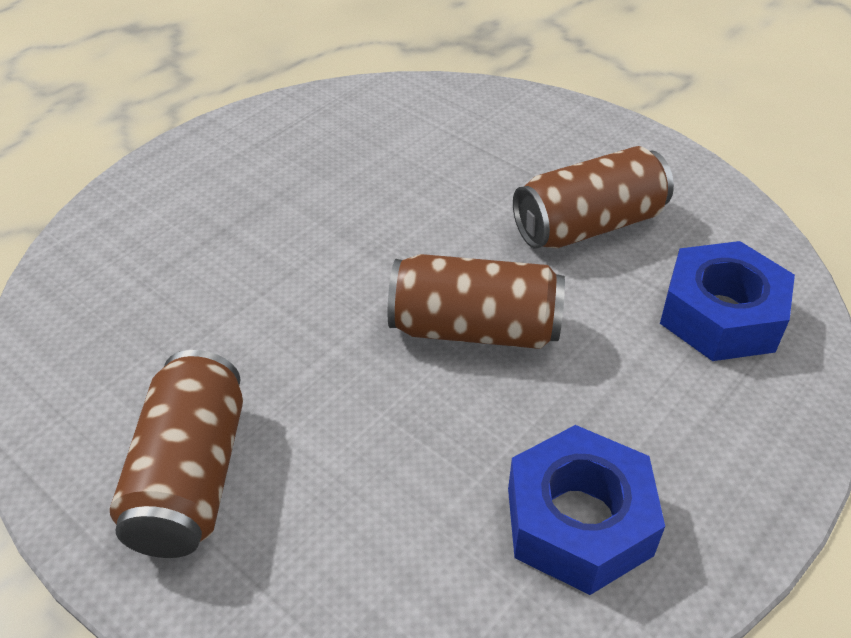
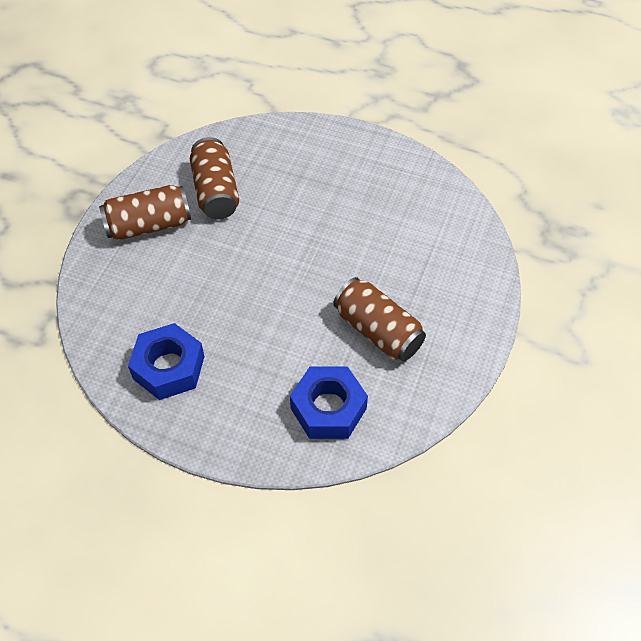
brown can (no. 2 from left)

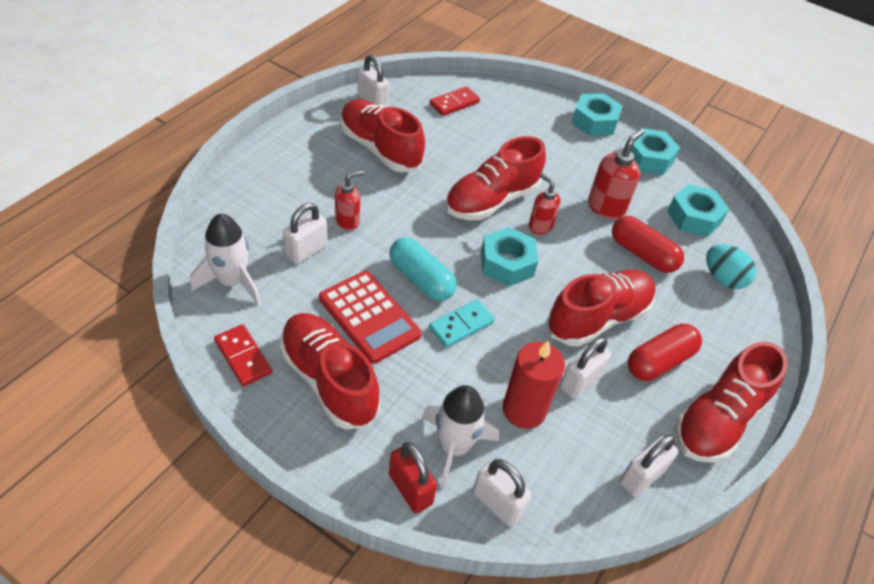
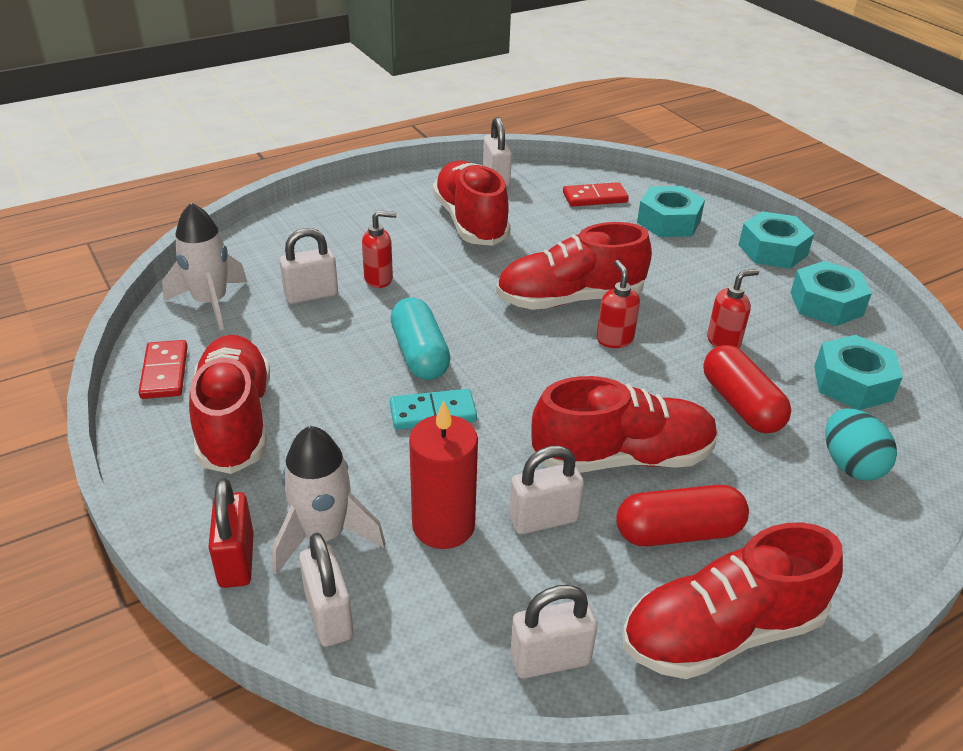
red calculator
turquoise nut (no. 1 from left)
red soap dispenser (no. 3 from left)

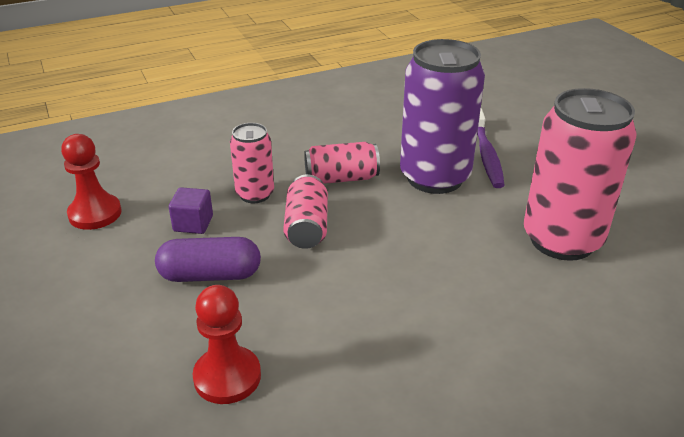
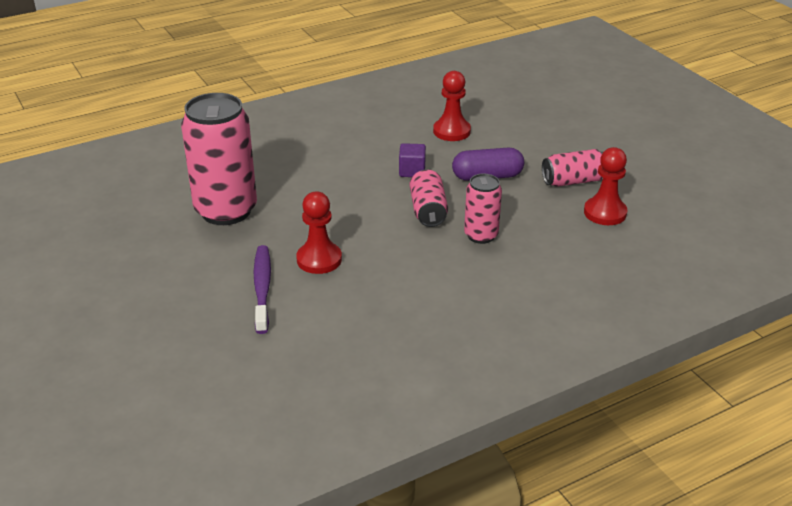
purple cube
pink can (no. 4 from left)
red pawn (no. 1 from left)

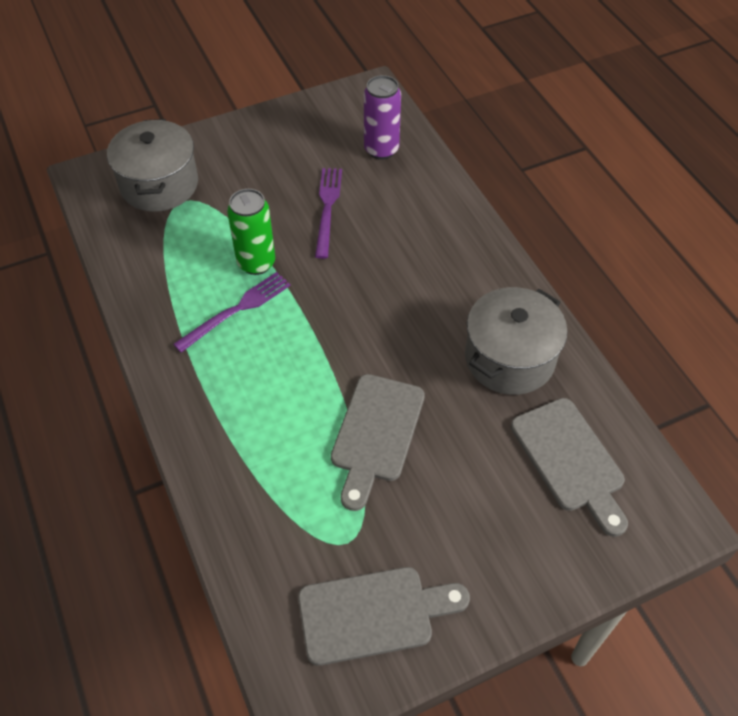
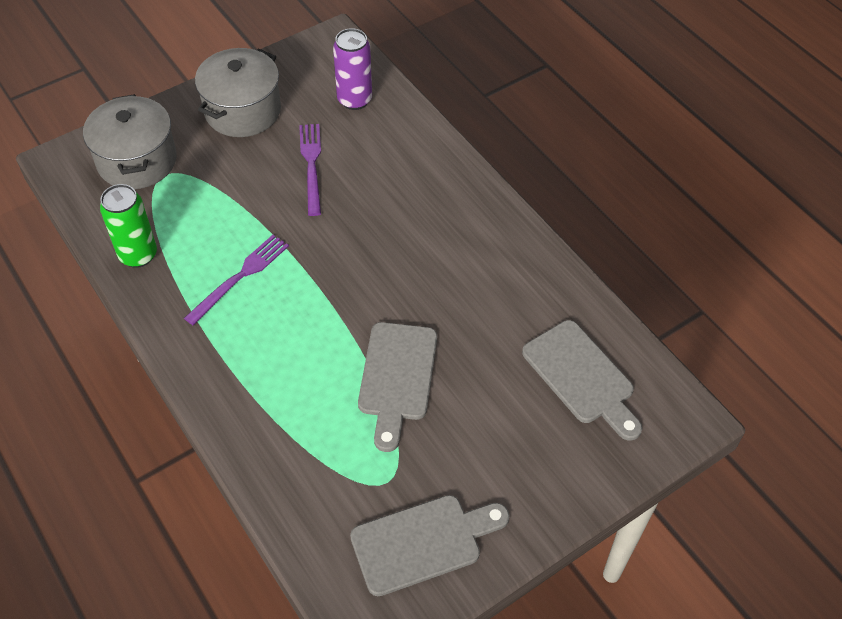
green can
grey pot (no. 2 from left)

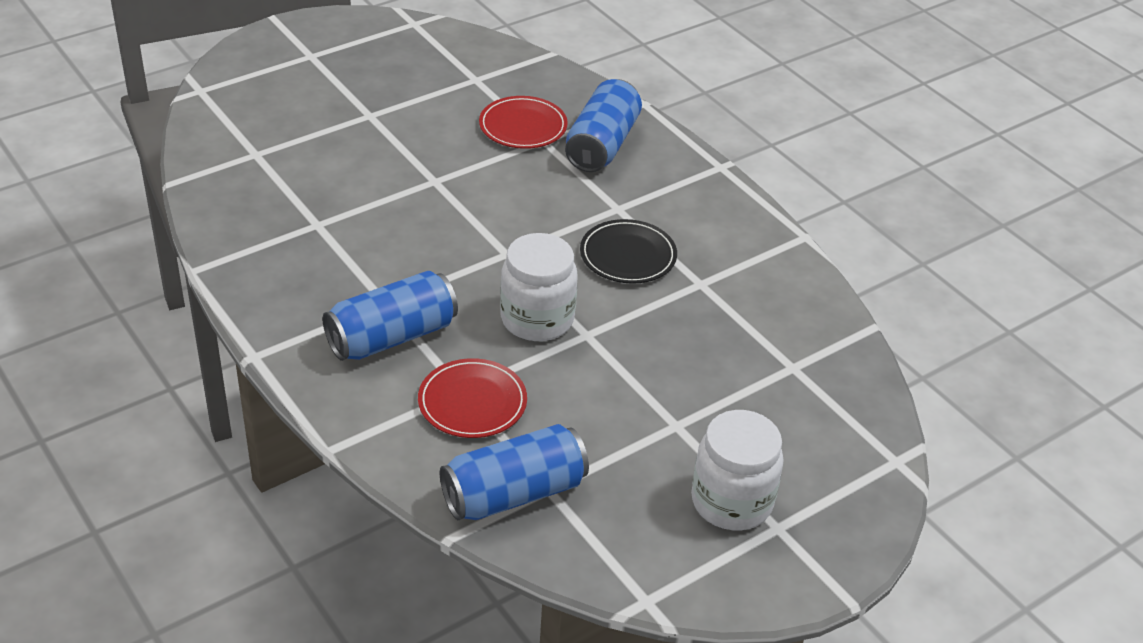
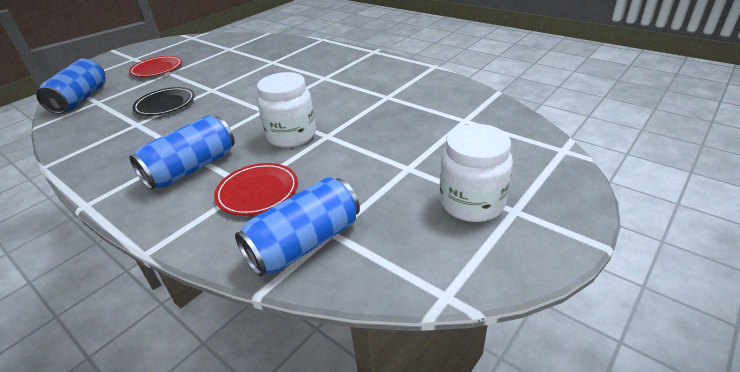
red plate (no. 1 from left)
blue can (no. 1 from left)
black plate

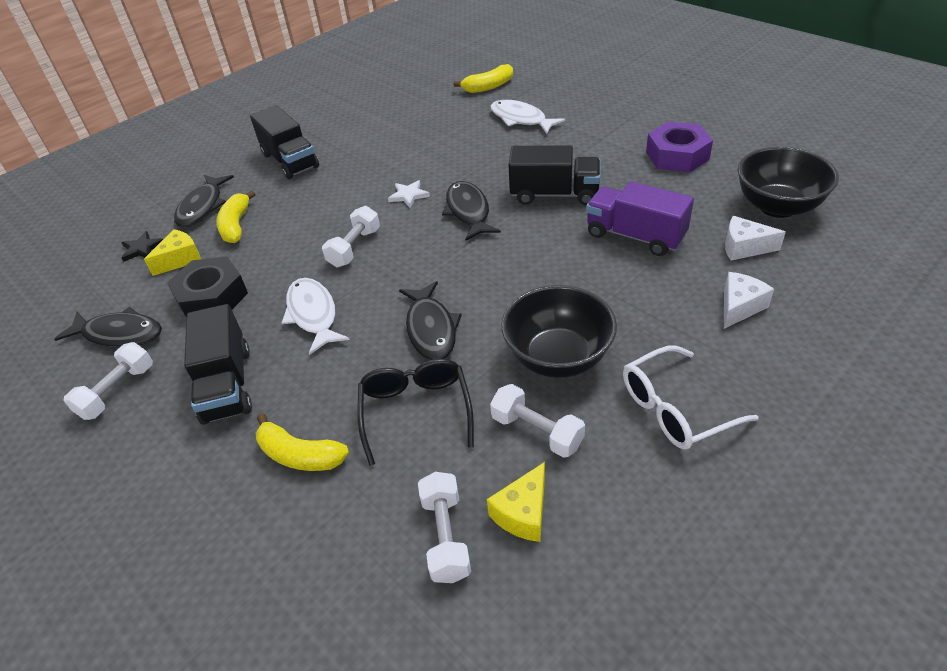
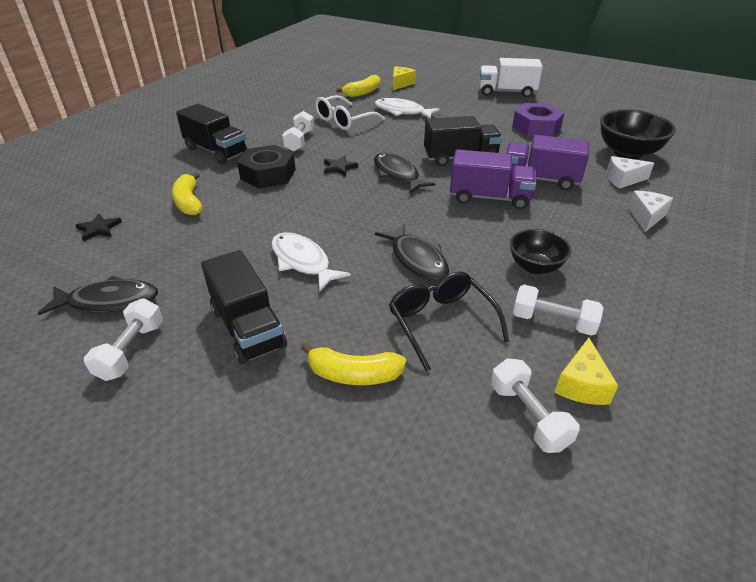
black fish (no. 2 from left in the first image)
purple truck (no. 1 from left)
white truck
yellow cheese (no. 1 from left)
black nut
white dumbbell (no. 2 from left)
white glasses
black star (no. 2 from left)
black bowl (no. 1 from left)

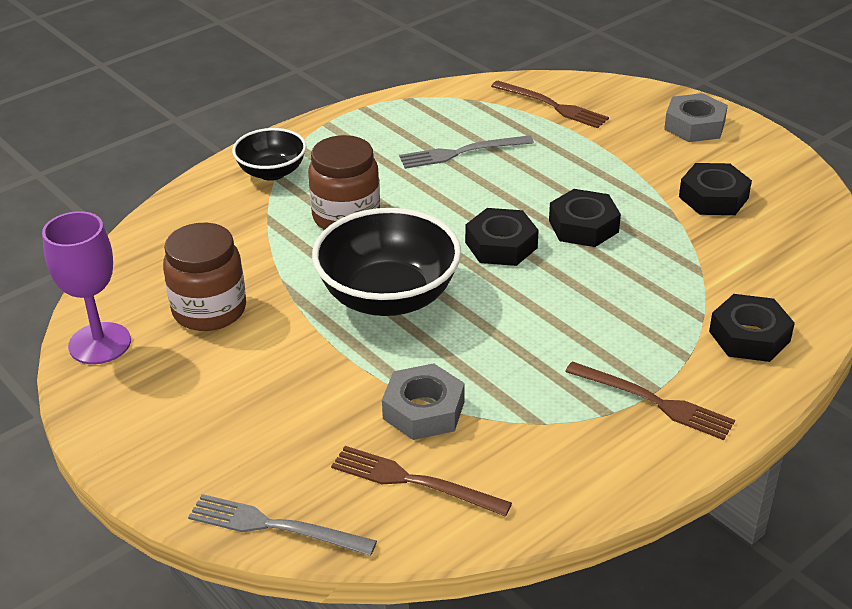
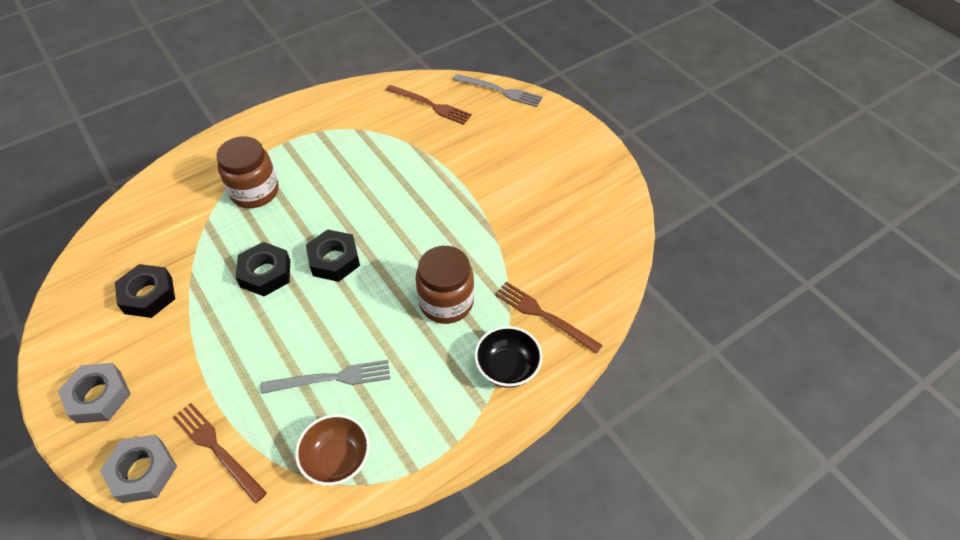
purple goblet
black bowl (no. 2 from left in the first image)
black nut (no. 4 from left in the first image)
brown bowl
brown jar (no. 1 from left)
grey nut (no. 2 from left)
brown fork (no. 3 from left)

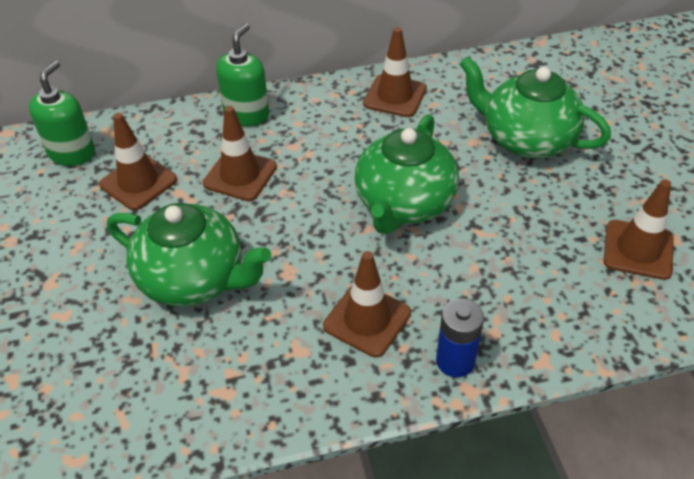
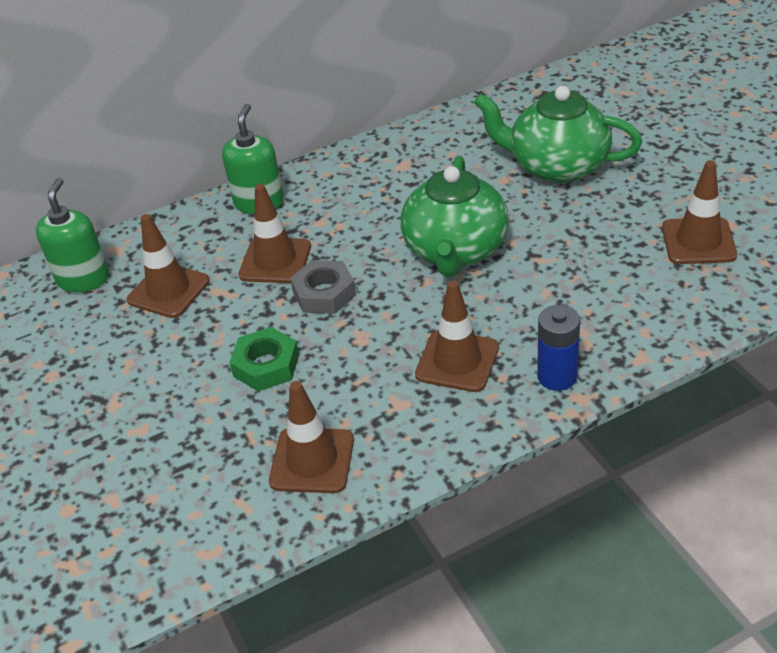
grey nut
brown traffic cone (no. 3 from left)
green nut

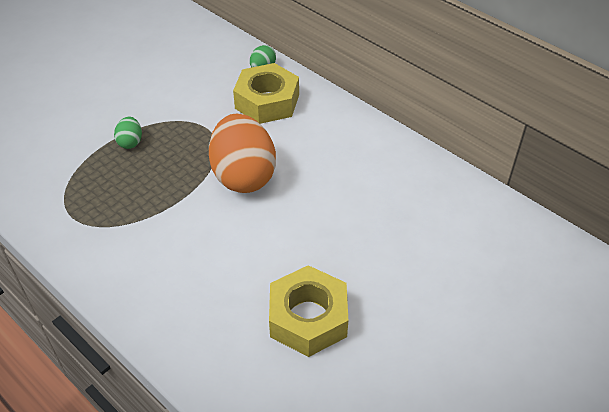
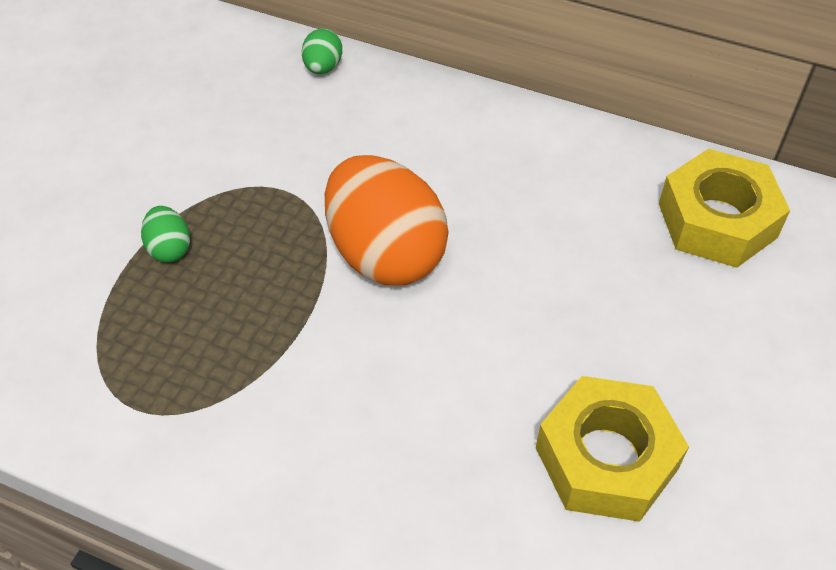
yellow nut (no. 2 from left)

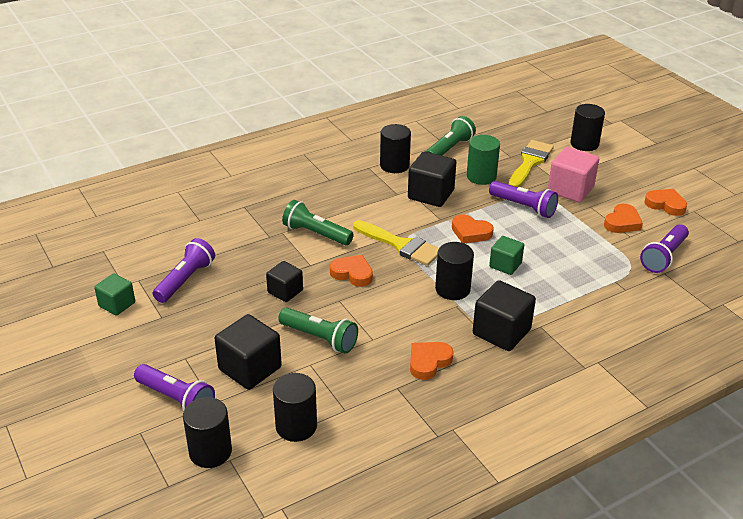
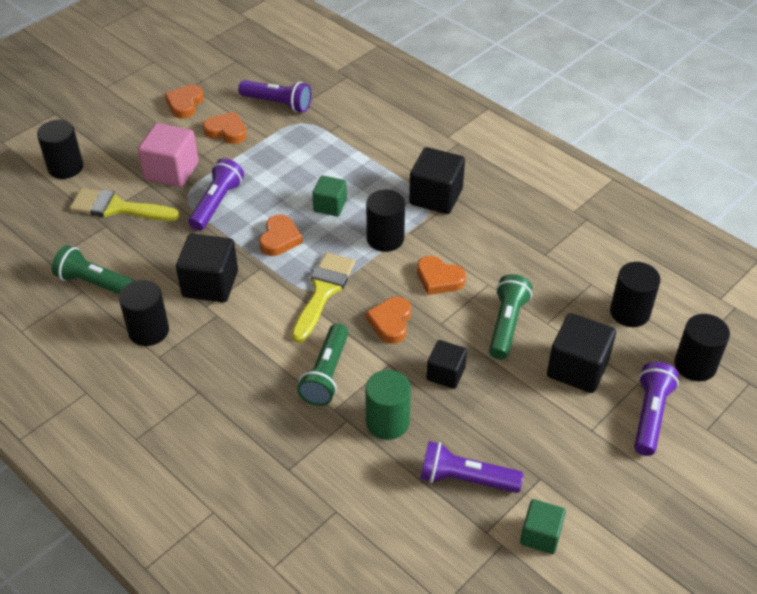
orange heart (no. 5 from left)
green cylinder

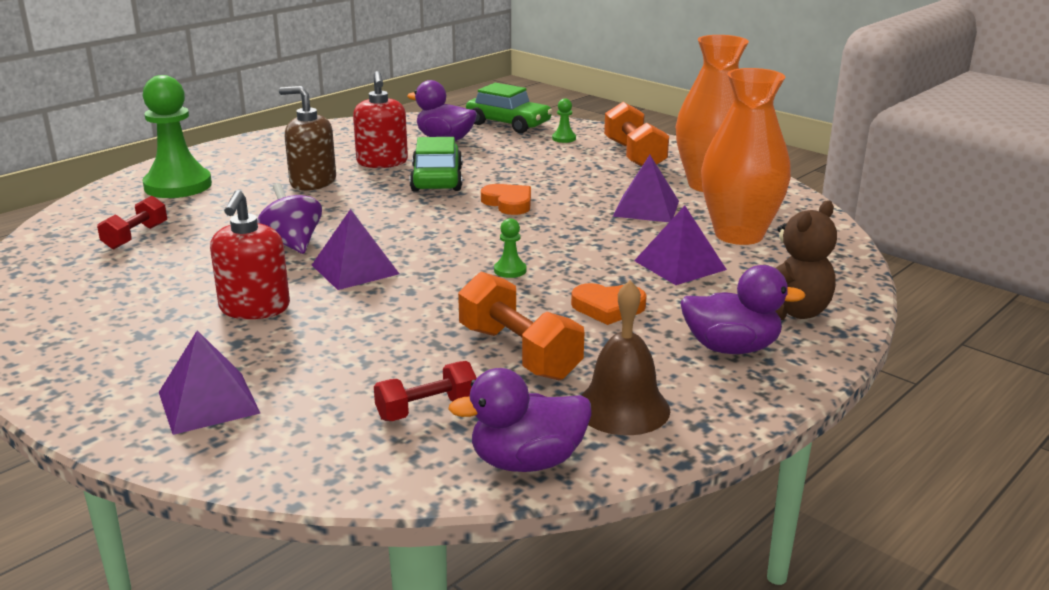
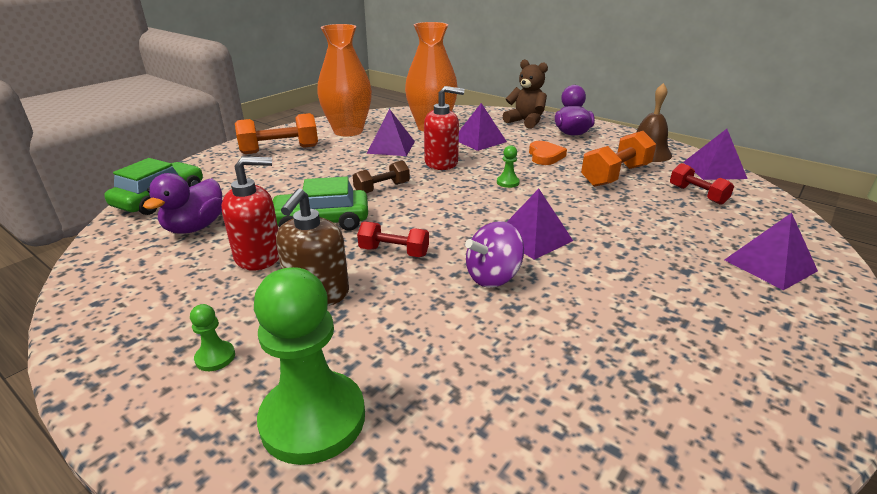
red dumbbell (no. 1 from left)
red soap dispenser (no. 2 from left)
green pawn (no. 1 from left)
purple pyramid (no. 4 from left)
brown dumbbell

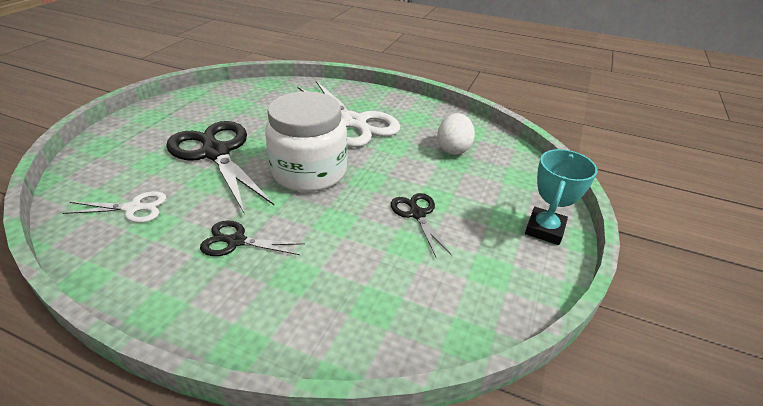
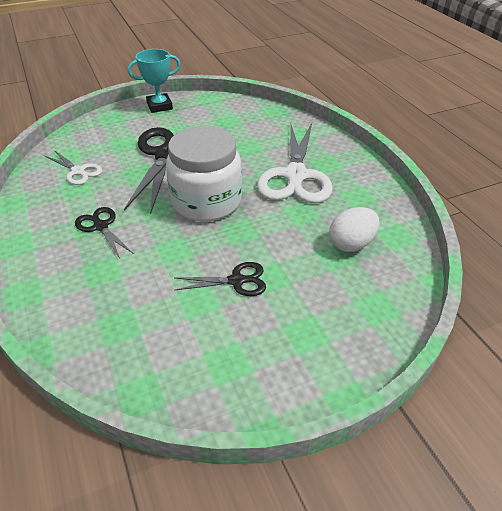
turquoise trophy
black scissors (no. 3 from left)

